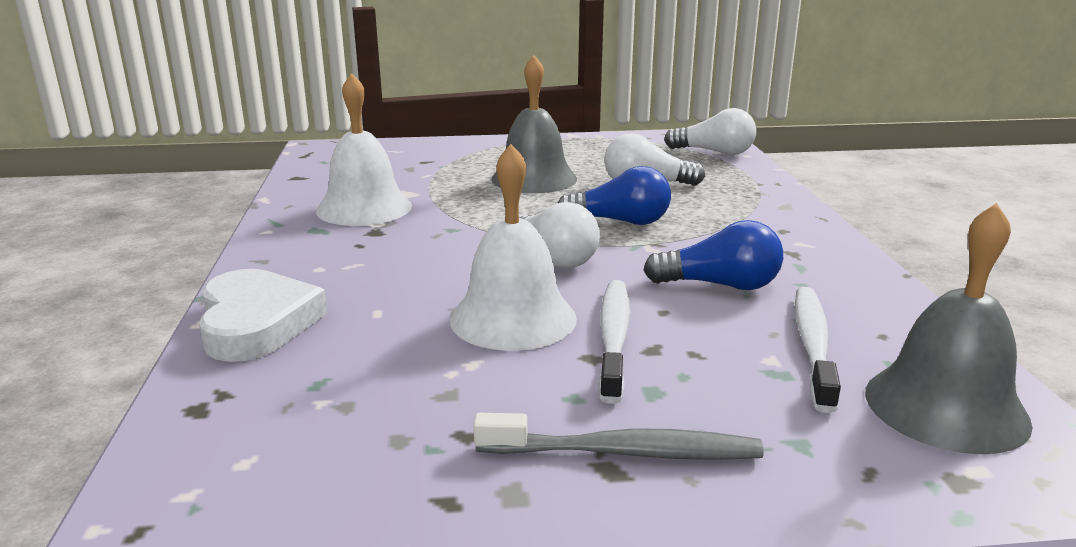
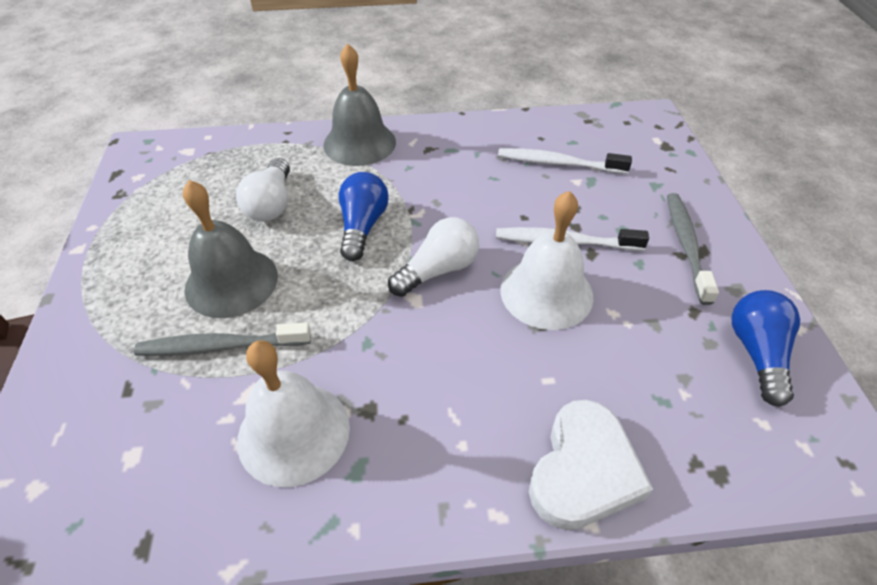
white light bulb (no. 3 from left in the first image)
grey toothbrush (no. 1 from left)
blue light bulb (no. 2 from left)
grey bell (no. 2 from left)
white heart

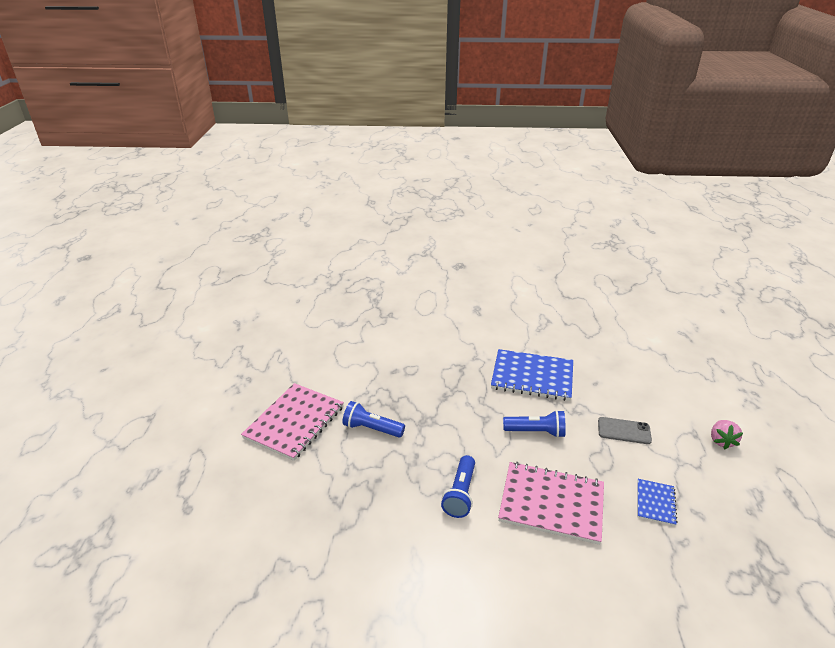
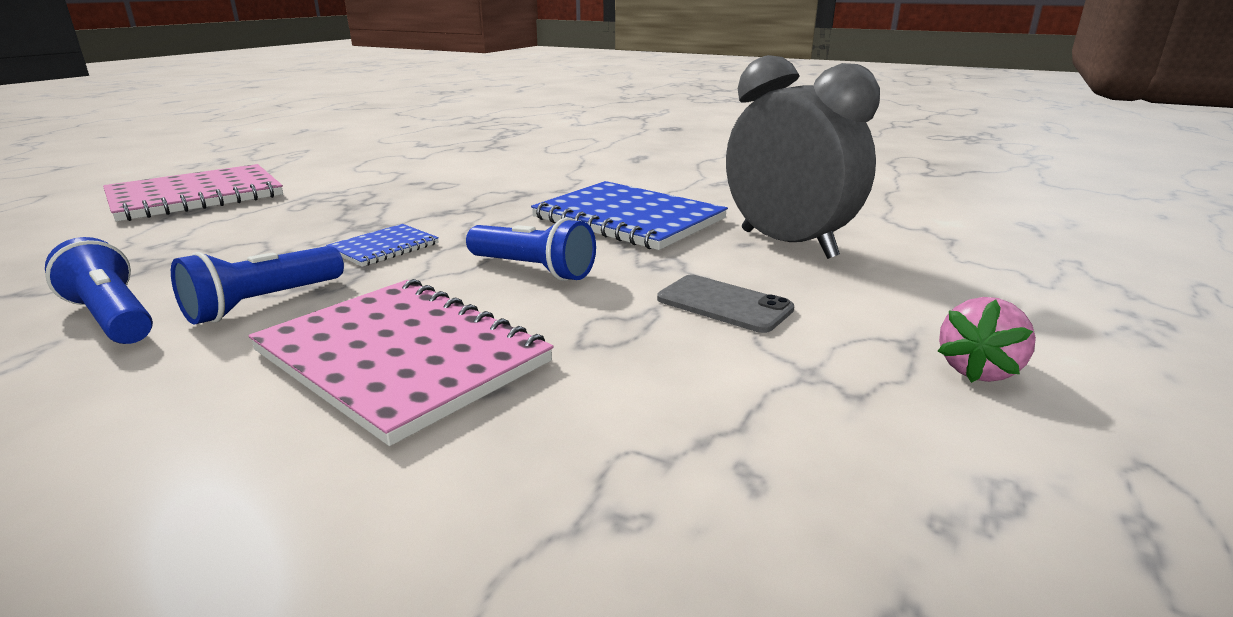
grey clock
blue flashlight (no. 1 from left)
blue notebook (no. 1 from left)

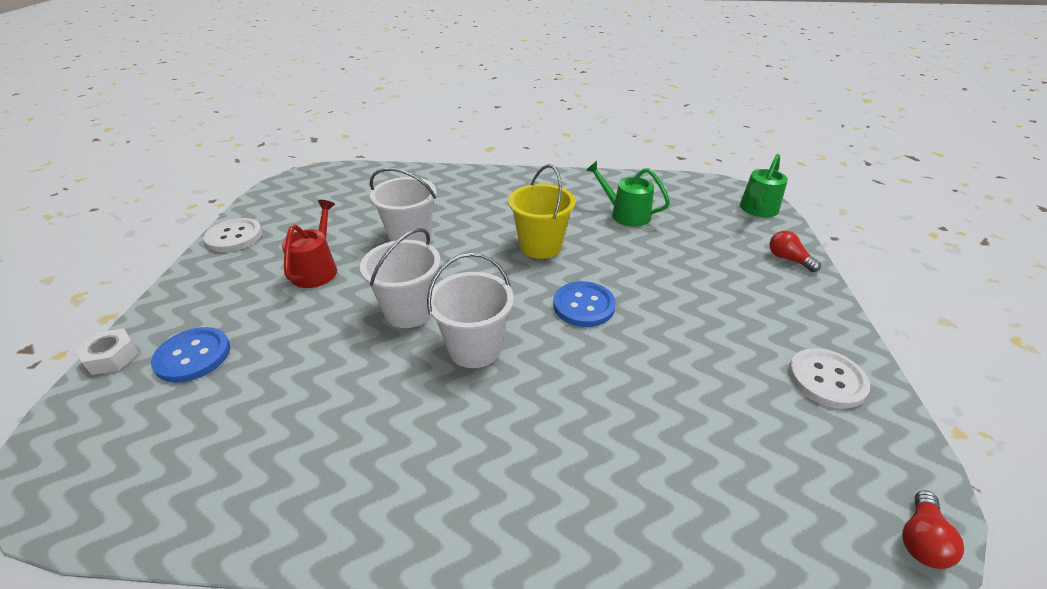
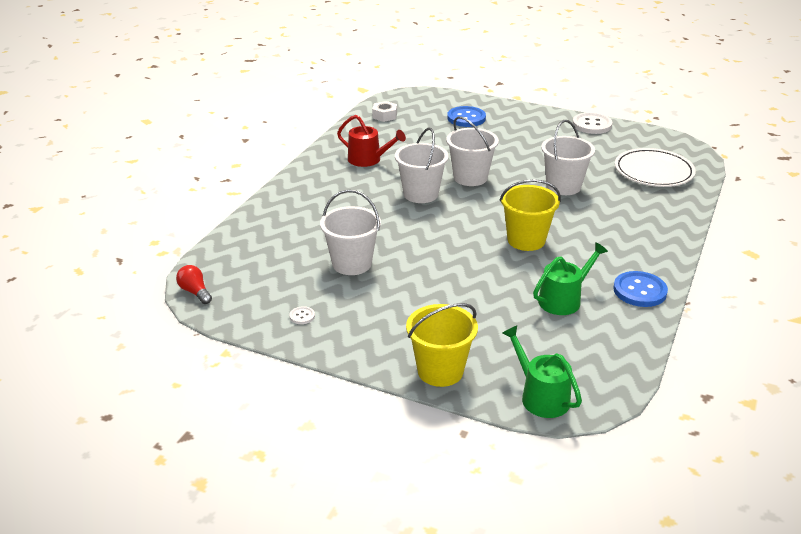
white bucket (no. 1 from left)
white plate
white nut
red watering can
blue button (no. 2 from left)
yellow bucket (no. 1 from left)
white button (no. 1 from left)

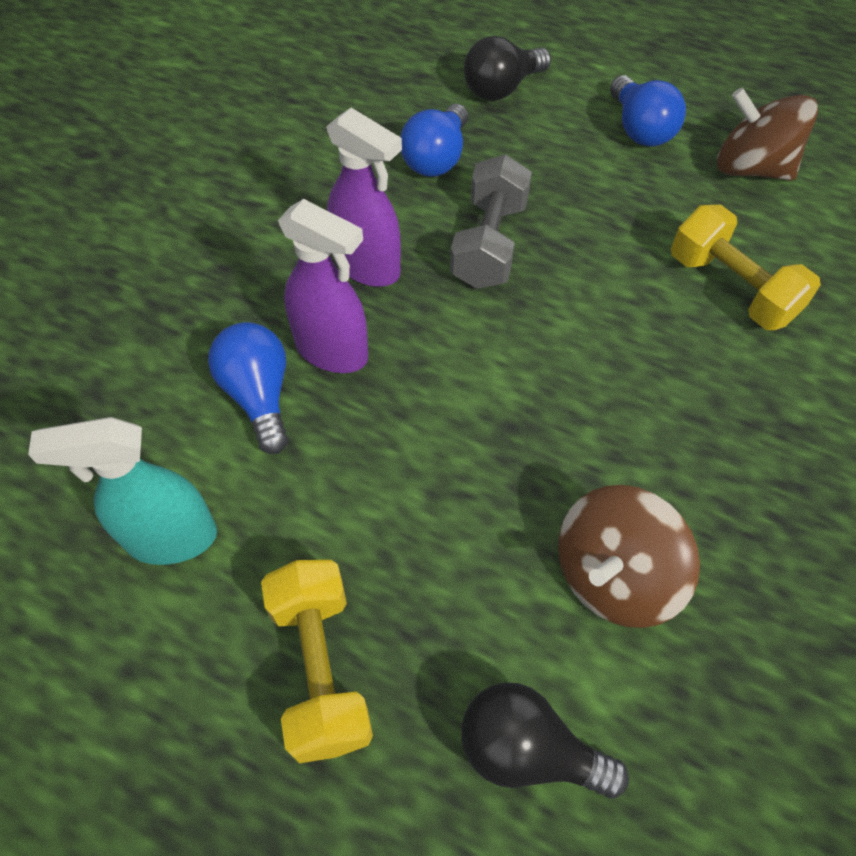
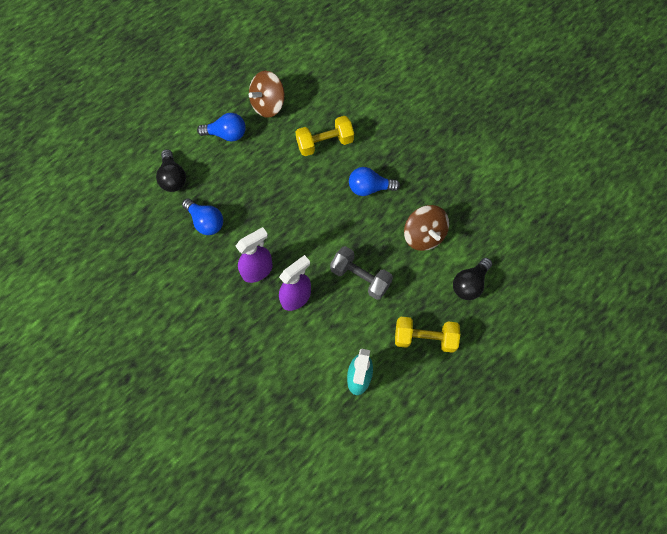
blue light bulb (no. 3 from left)
grey dumbbell

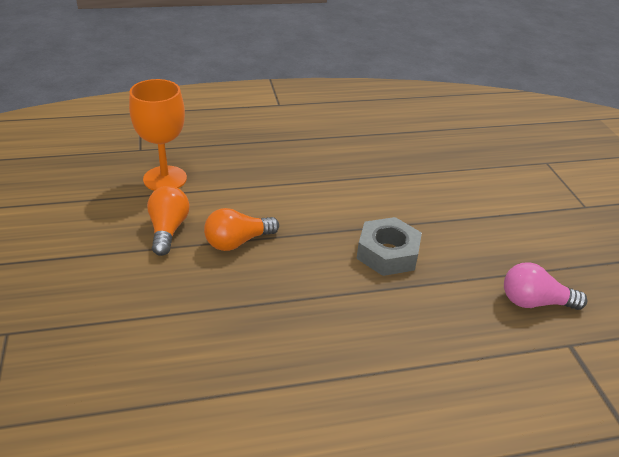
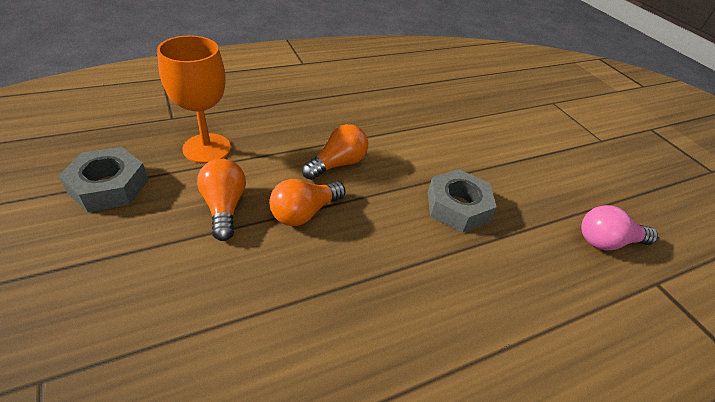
grey nut (no. 1 from left)
orange light bulb (no. 3 from left)

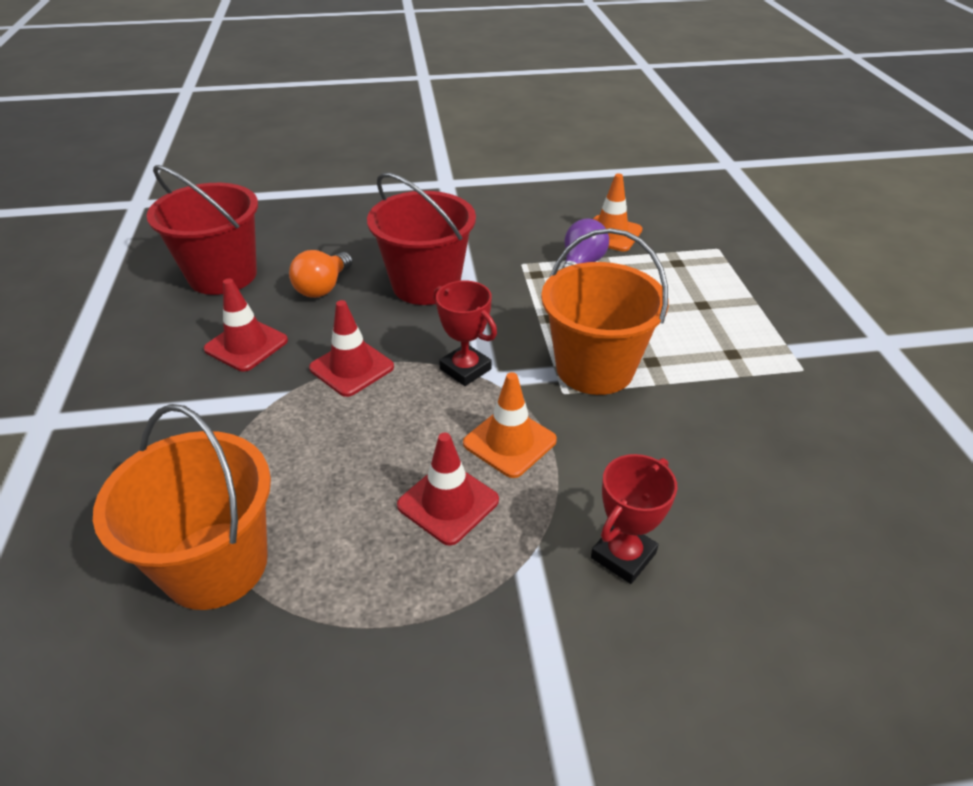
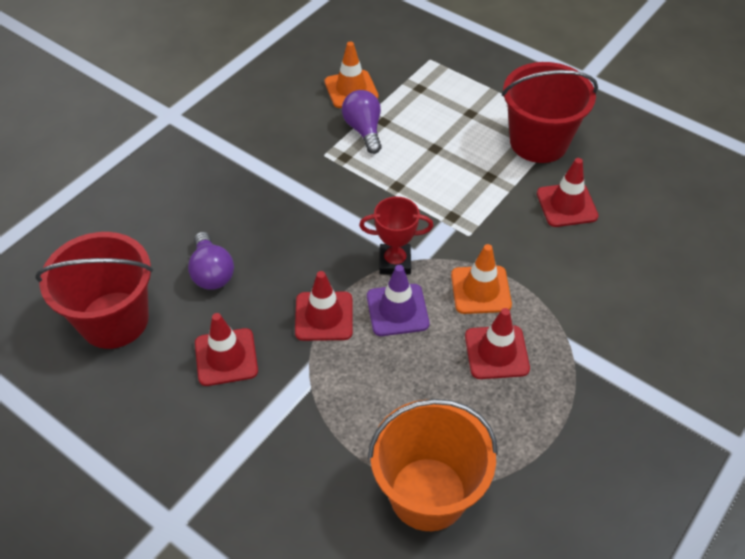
orange bucket (no. 2 from left in the first image)
red trophy (no. 2 from left in the first image)
purple traffic cone
red traffic cone (no. 4 from left)
red bucket (no. 2 from left)
purple light bulb (no. 1 from left)

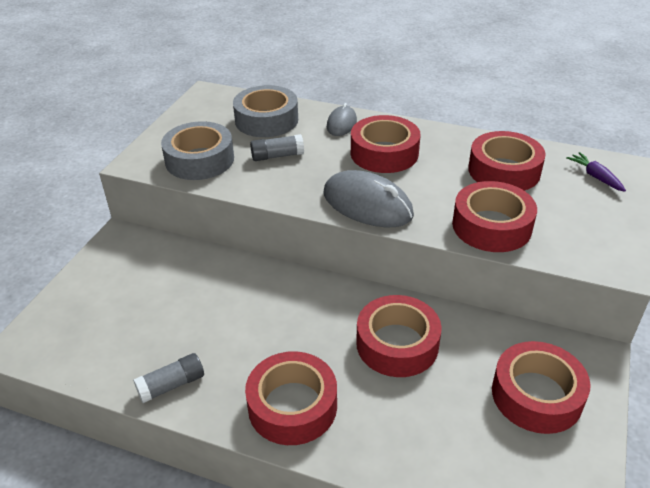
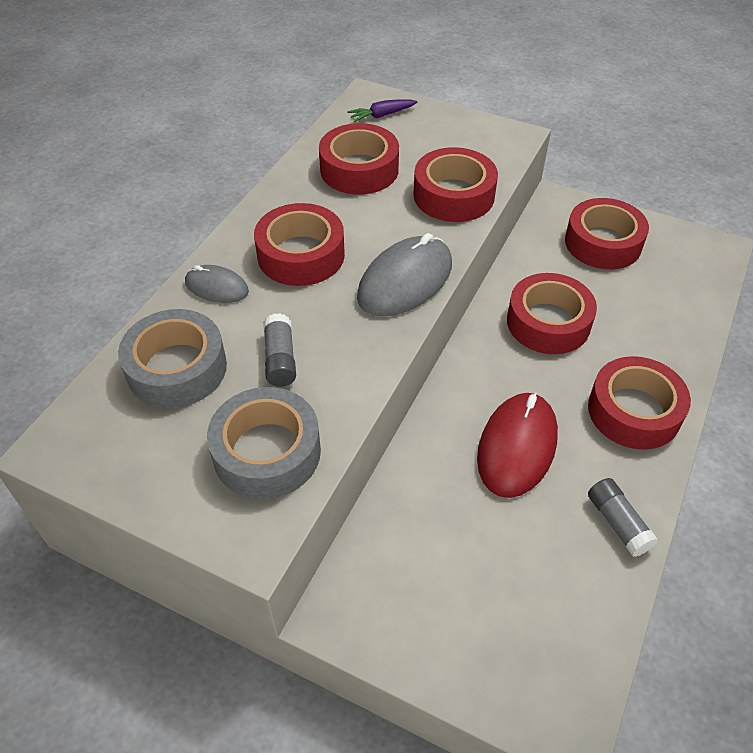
red mouse

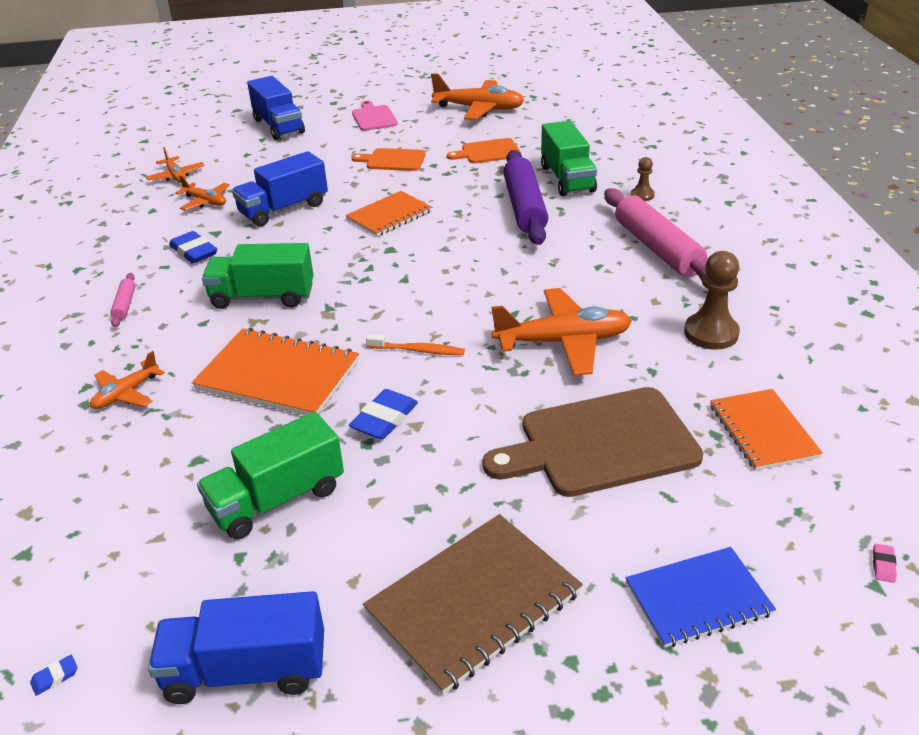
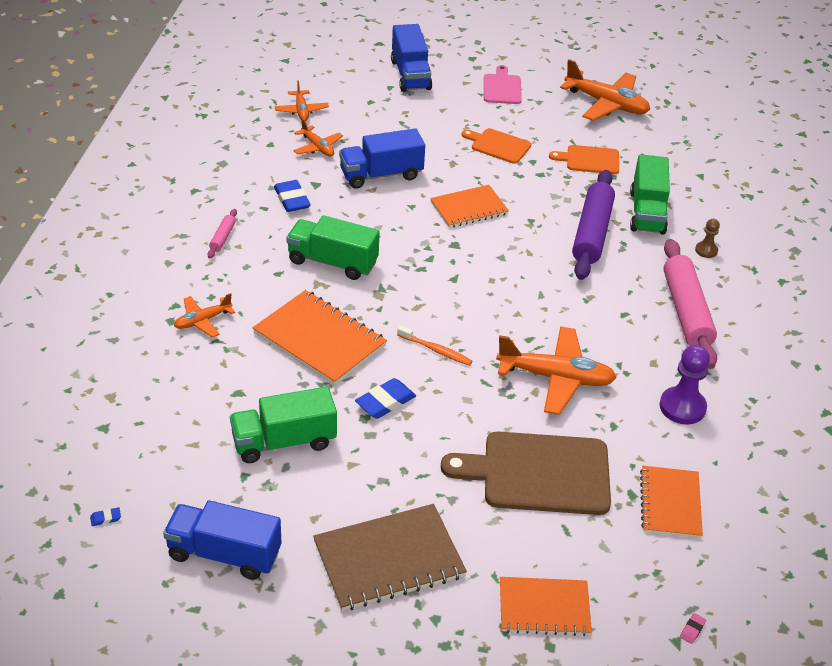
orange notebook (no. 3 from left)
purple pawn

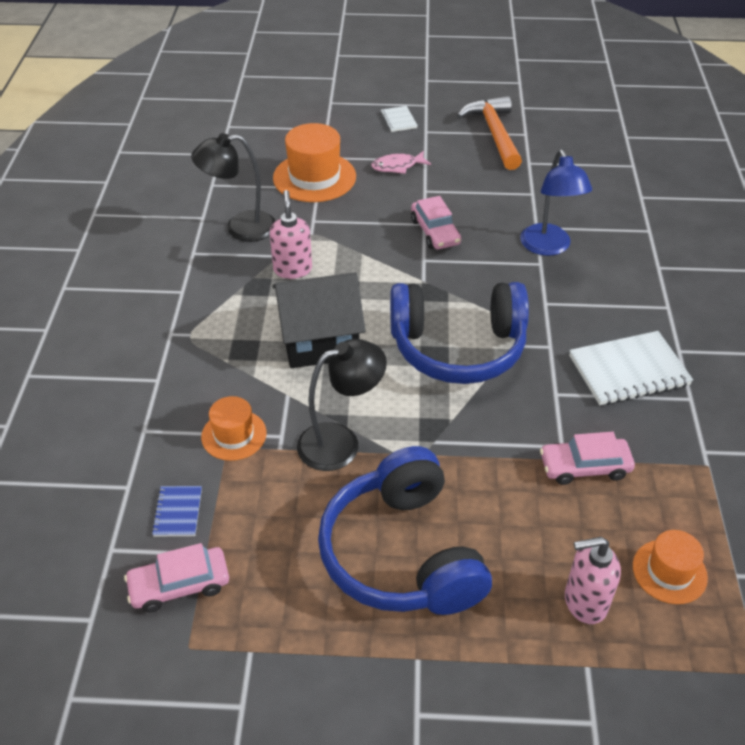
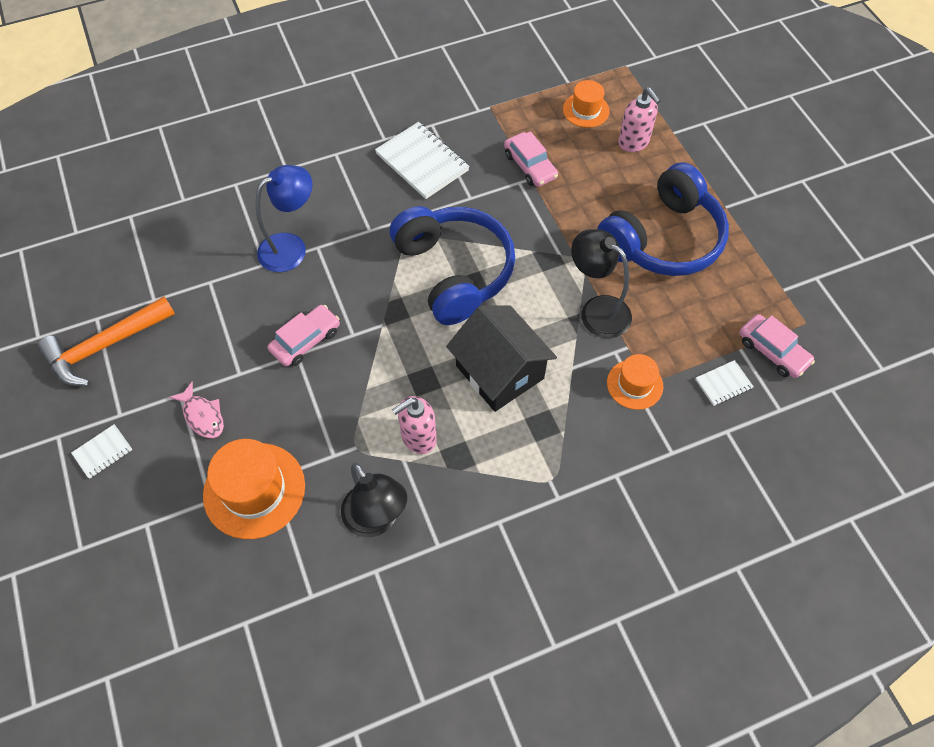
white notebook (no. 3 from left)

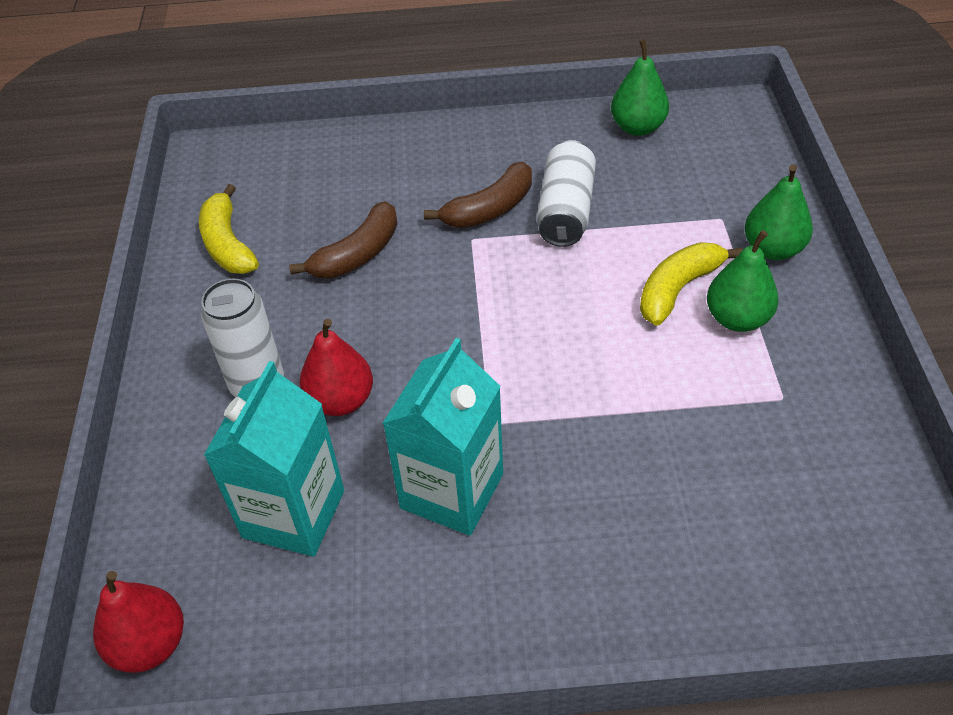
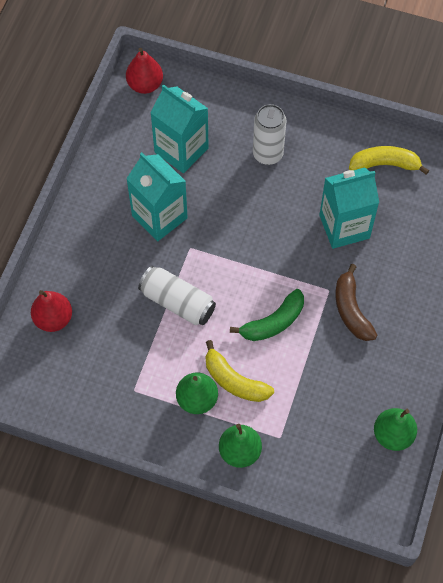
green banana
red pear (no. 1 from left)
white can (no. 1 from left)
turquoise carton (no. 3 from left)
yellow banana (no. 1 from left)

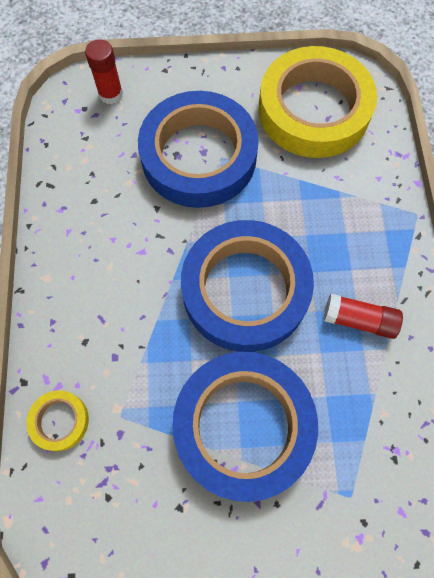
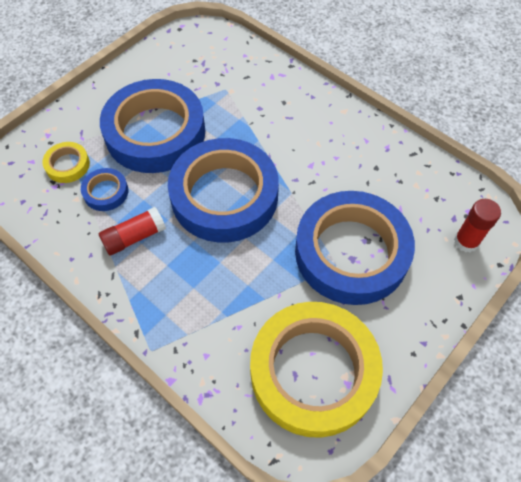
blue tape (no. 1 from left)
yellow tape (no. 1 from left)

